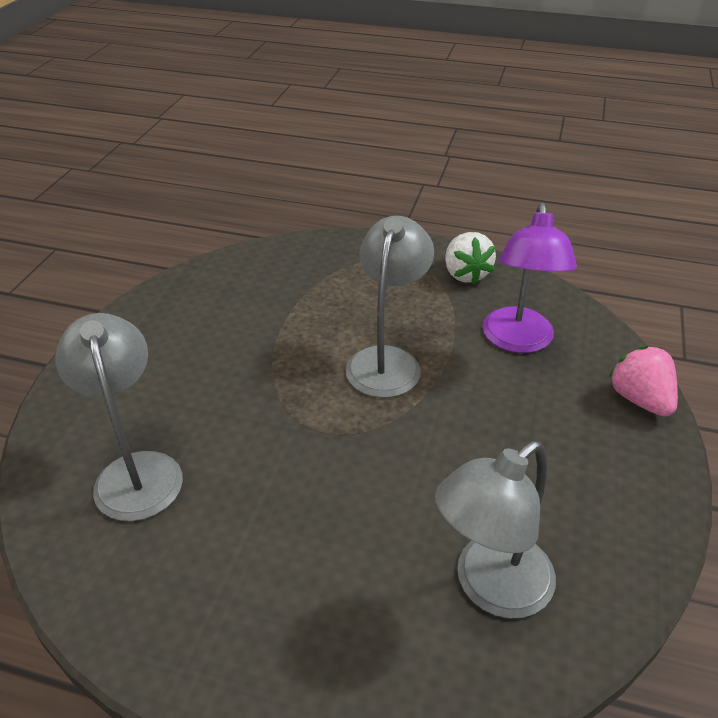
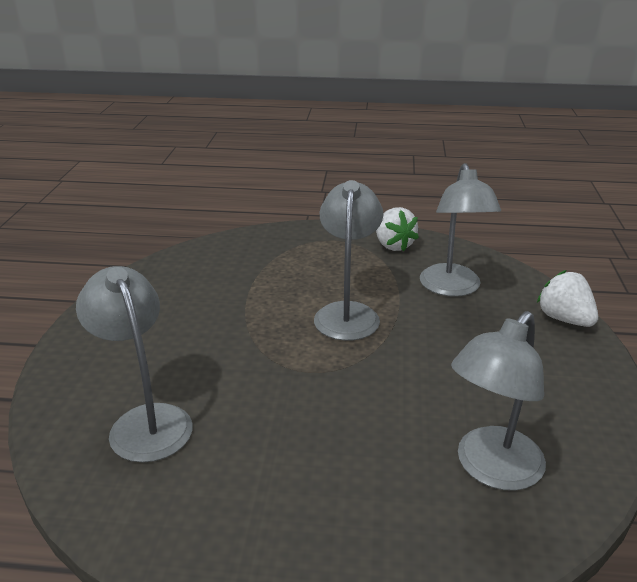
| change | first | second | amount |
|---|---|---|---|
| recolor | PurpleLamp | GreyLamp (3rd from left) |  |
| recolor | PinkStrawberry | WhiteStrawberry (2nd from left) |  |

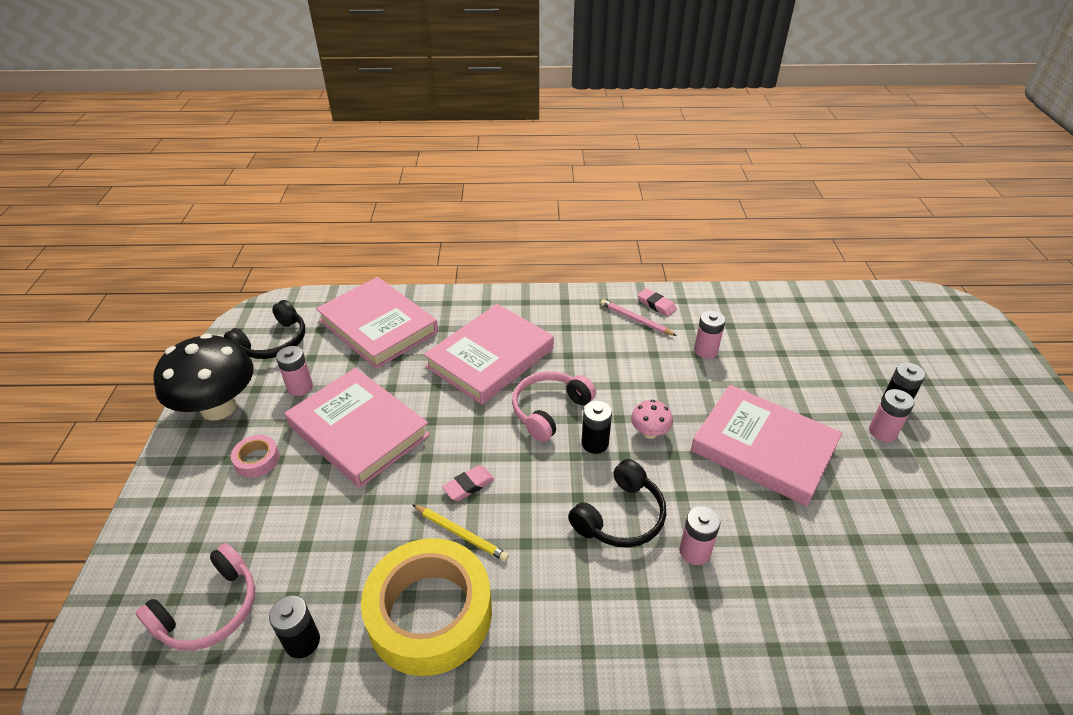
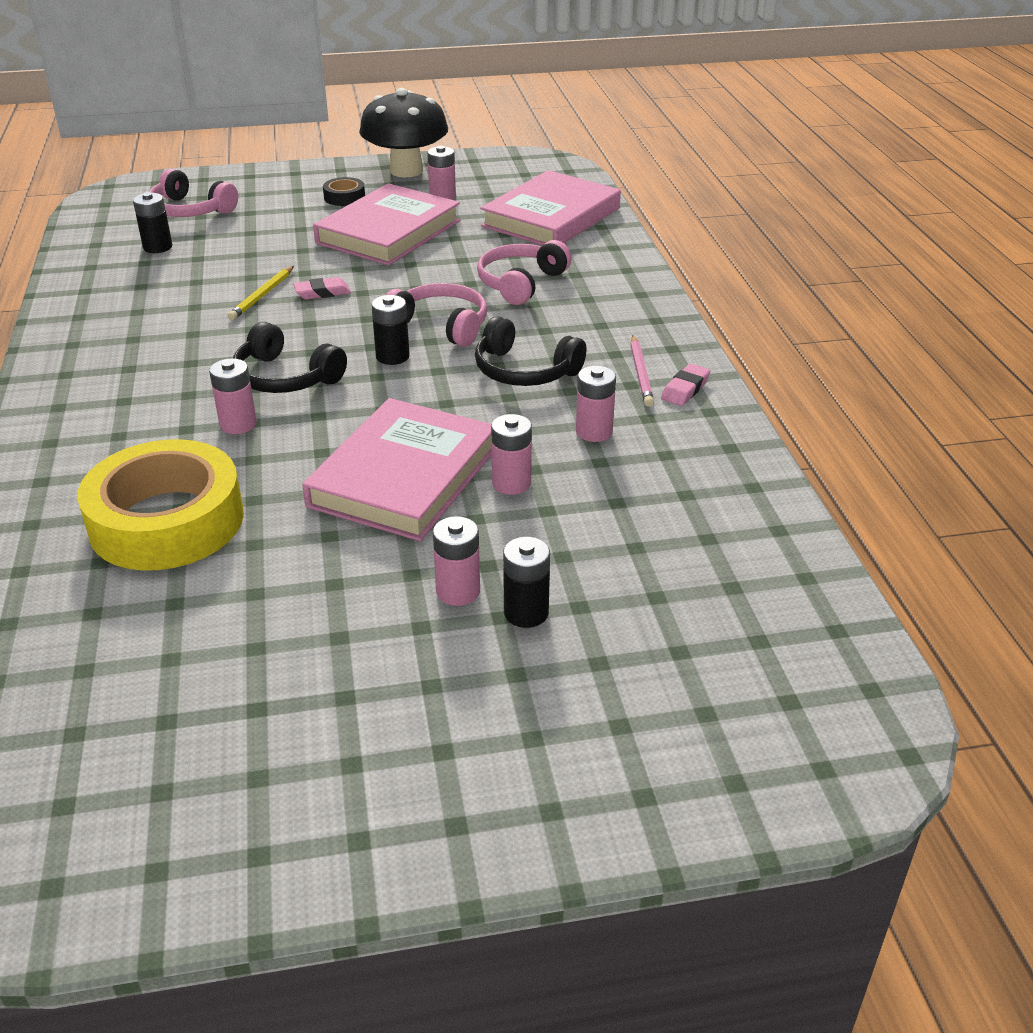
| change | first | second | amount |
|---|---|---|---|
| delete | PinkMushroom |  |  |
| insert |  | PinkBattery (4th from left) |  |
| move | BlackHeadphones (1st from left in the first image) | BlackHeadphones (2nd from left) |  |
| move | YellowTape |  |  |
| replace | PinkBook (3rd from left) | PinkHeadphones (3rd from left) |  |
| recolor | PinkTape | BlackTape |  |
| rotate | PinkEraser (1st from left) |  | 60 degrees counterclockwise |
| rotate | PinkPencil |  | 150 degrees clockwise |

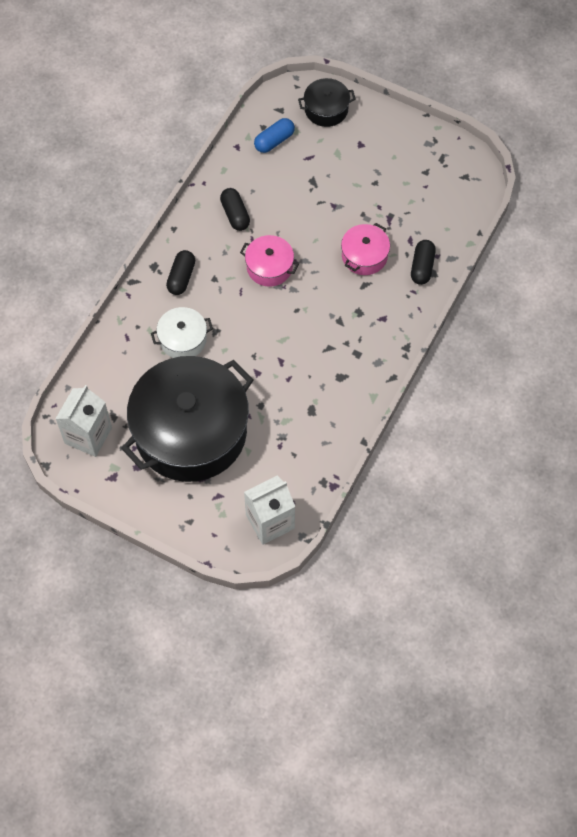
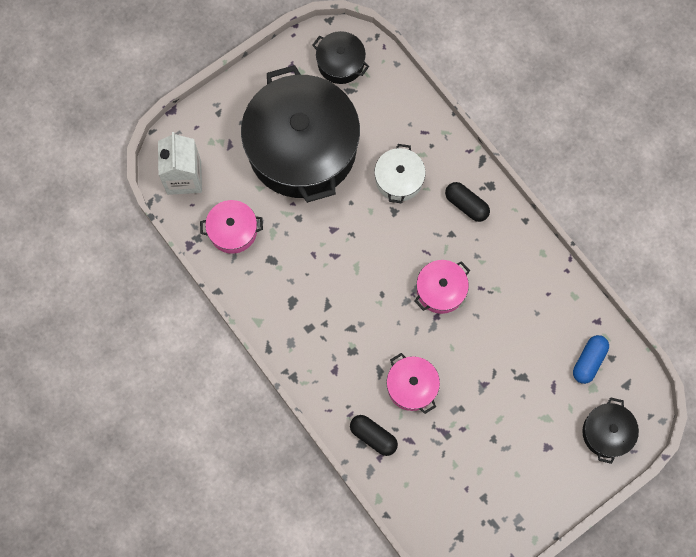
| change | first | second | amount |
|---|---|---|---|
| delete | BlackCapsule (2nd from left) |  |  |
| insert |  | PinkPot (1st from left) |  |
| replace | WhiteCarton (1st from left) | BlackPot (2nd from left) |  |
| rotate | BlueCapsule |  | 45 degrees clockwise |

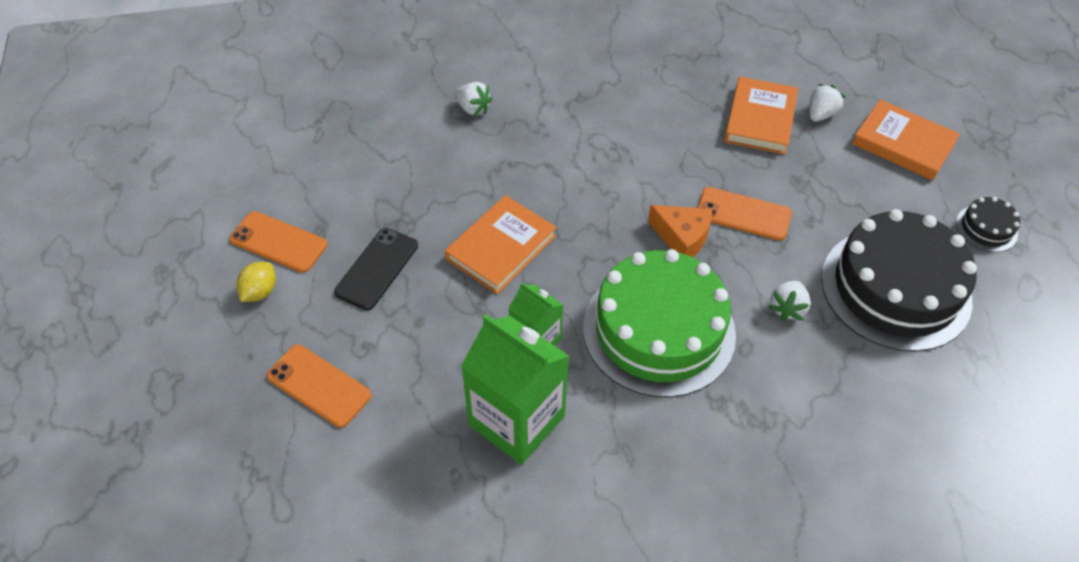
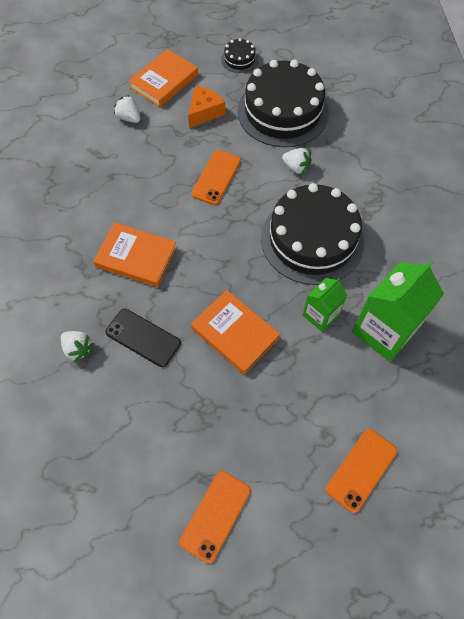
| change | first | second | amount |
|---|---|---|---|
| delete | YellowLemon |  |  |
| move | BlackPhone |  |  |
| move | OrangeCheese |  |  |
| move | OrangeBook (2nd from left in the first image) | OrangeBook (1st from left) |  |
| recolor | GreenCake | BlackCake (3rd from left) |  |
| rotate | WhiteStrawberry (1st from left) |  | 90 degrees clockwise |

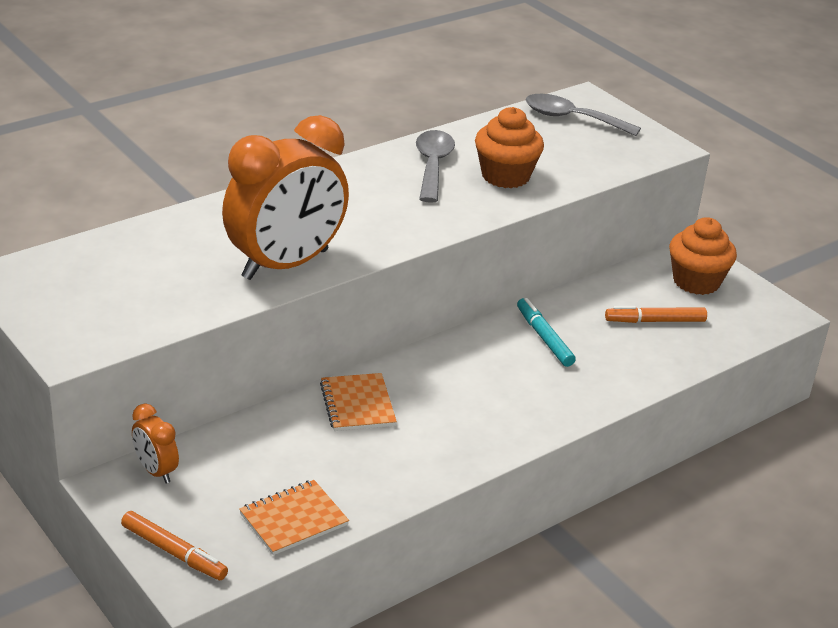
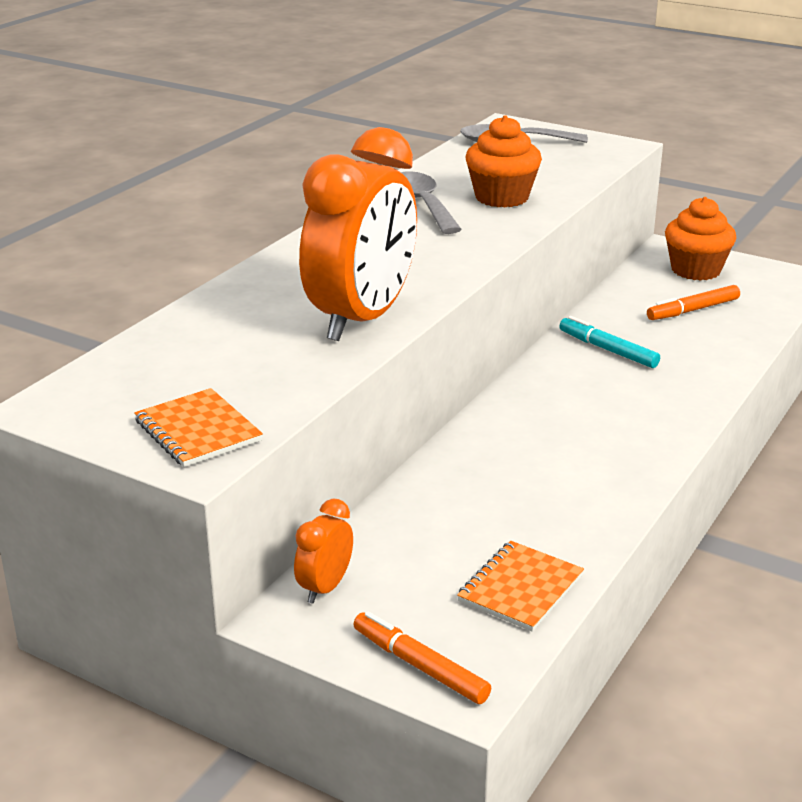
| change | first | second | amount |
|---|---|---|---|
| move | OrangeNotebook (2nd from left in the first image) | OrangeNotebook (1st from left) |  |
| rotate | OrangeMarker (1st from left) |  | 150 degrees counterclockwise |
| rotate | OrangeClock (1st from left) |  | 90 degrees clockwise |

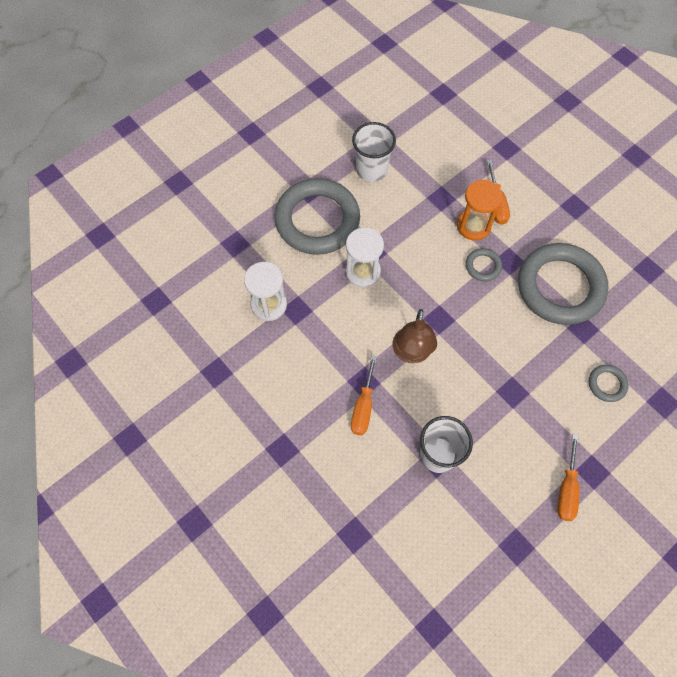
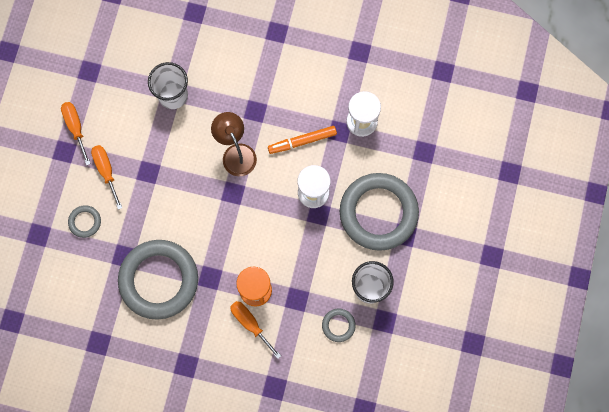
| change | first | second | amount |
|---|---|---|---|
| insert |  | OrangeMarker |  |
| move | OrangeScrewdriver (1st from left in the first image) | OrangeScrewdriver (2nd from left) |  |
| move | GreyRing (2nd from left in the first image) | GreyRing (3rd from left) |  |

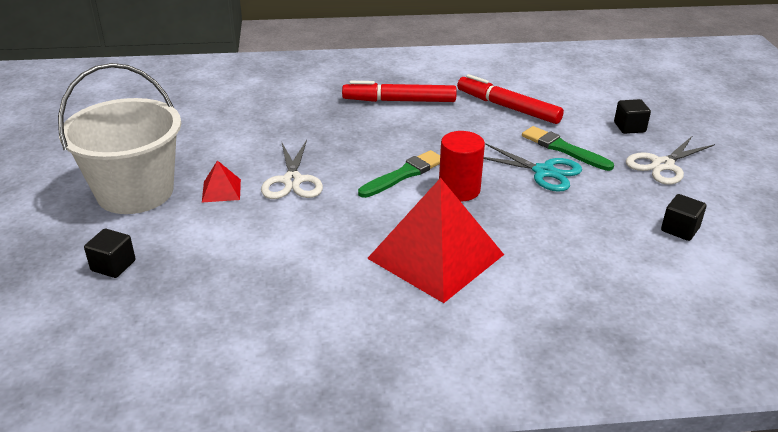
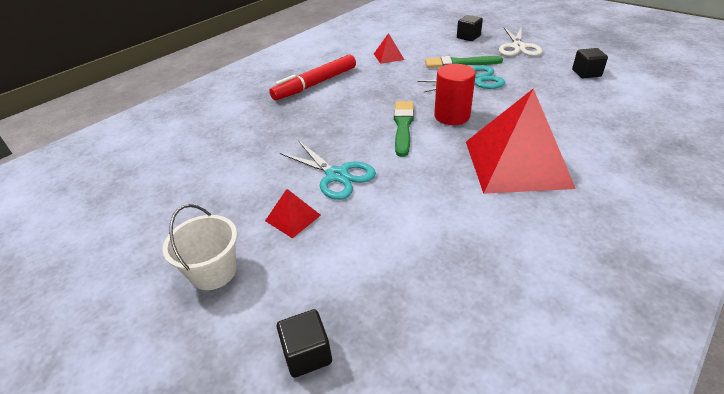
| change | first | second | amount |
|---|---|---|---|
| replace | RedMarker (2nd from left) | RedPyramid (2nd from left) |  |
| recolor | WhiteScissors (1st from left) | TurquoiseScissors (1st from left) |  |
| resize | WhiteBucket |  | x0.51 |

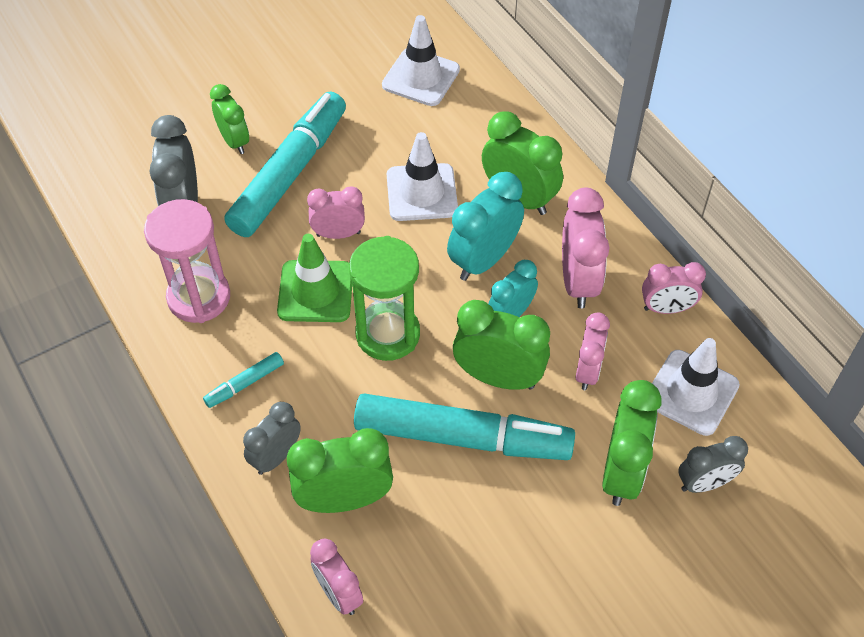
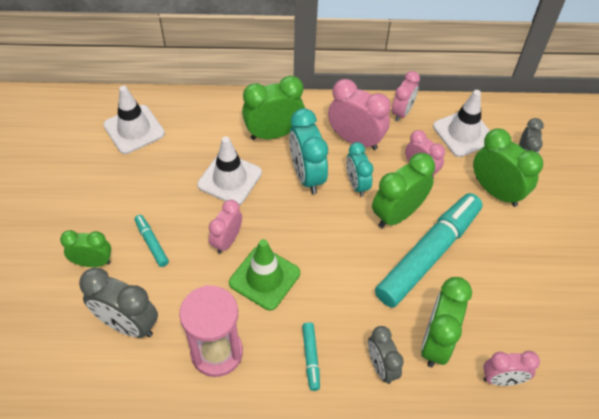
| change | first | second | amount |
|---|---|---|---|
| delete | GreenHourglass |  |  |
| resize | TurquoiseMarker (2nd from left in the first image) | TurquoiseMarker (1st from left) | x0.41 |

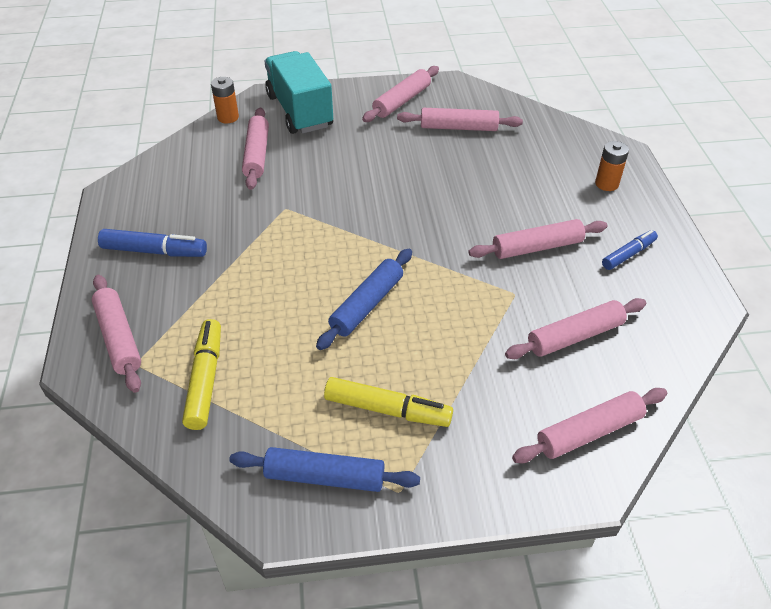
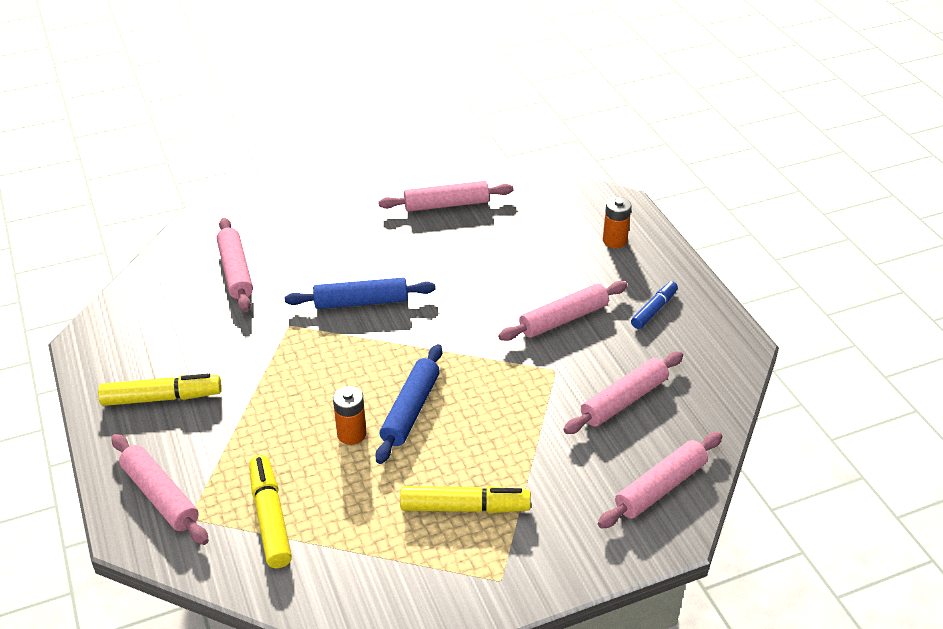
| change | first | second | amount |
|---|---|---|---|
| delete | TurquoiseTruck |  |  |
| delete | PinkRollingPin (3rd from left) |  |  |
| move | OrangeBattery (1st from left) |  |  |
| move | BlueRollingPin (1st from left) |  |  |
| recolor | BlueMarker (1st from left) | YellowMarker (1st from left) |  |

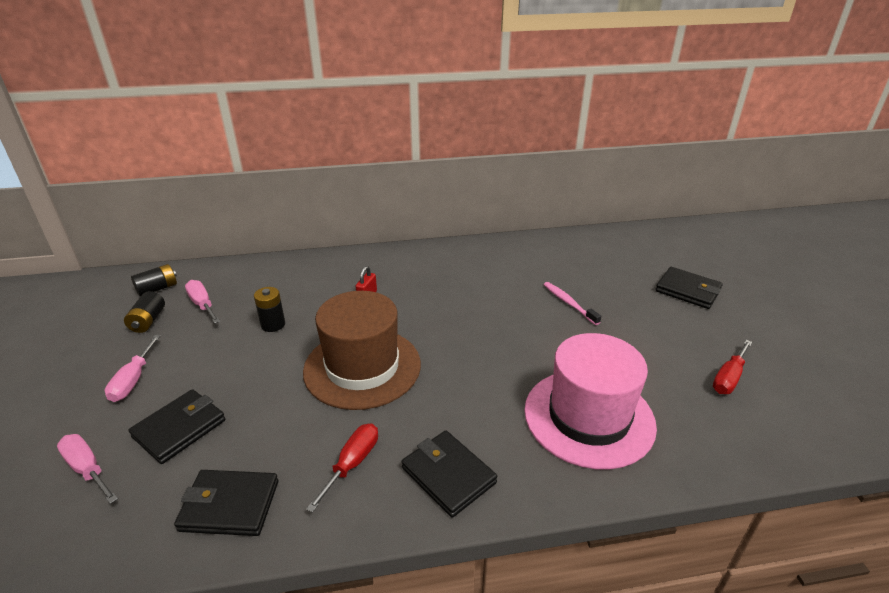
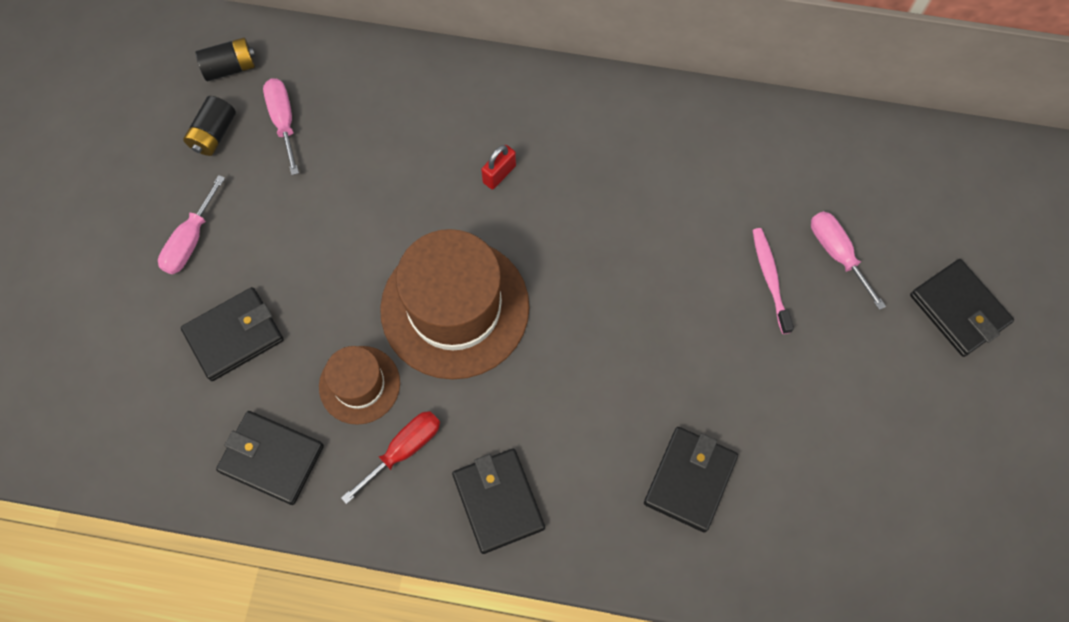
| change | first | second | amount |
|---|---|---|---|
| delete | BlackBattery (3rd from left) |  |  |
| delete | RedScrewdriver (2nd from left) |  |  |
| insert |  | BrownHat (1st from left) |  |
| move | PinkScrewdriver (1st from left in the first image) | PinkScrewdriver (3rd from left) |  |
| replace | PinkHat | BlackWallet (4th from left) |  |

